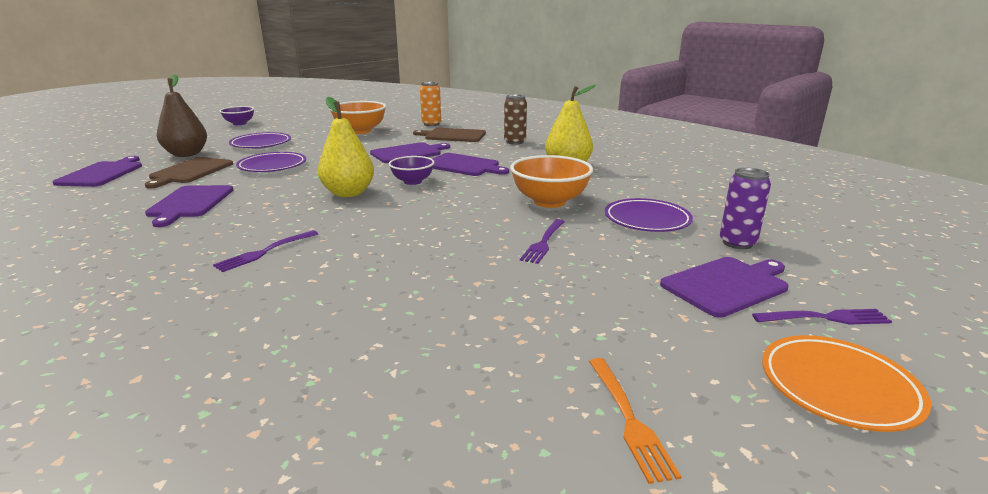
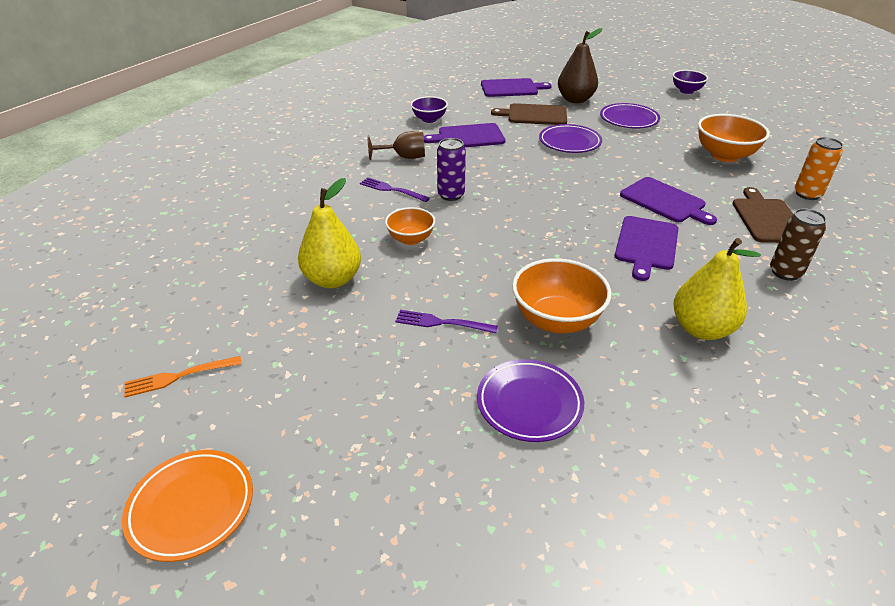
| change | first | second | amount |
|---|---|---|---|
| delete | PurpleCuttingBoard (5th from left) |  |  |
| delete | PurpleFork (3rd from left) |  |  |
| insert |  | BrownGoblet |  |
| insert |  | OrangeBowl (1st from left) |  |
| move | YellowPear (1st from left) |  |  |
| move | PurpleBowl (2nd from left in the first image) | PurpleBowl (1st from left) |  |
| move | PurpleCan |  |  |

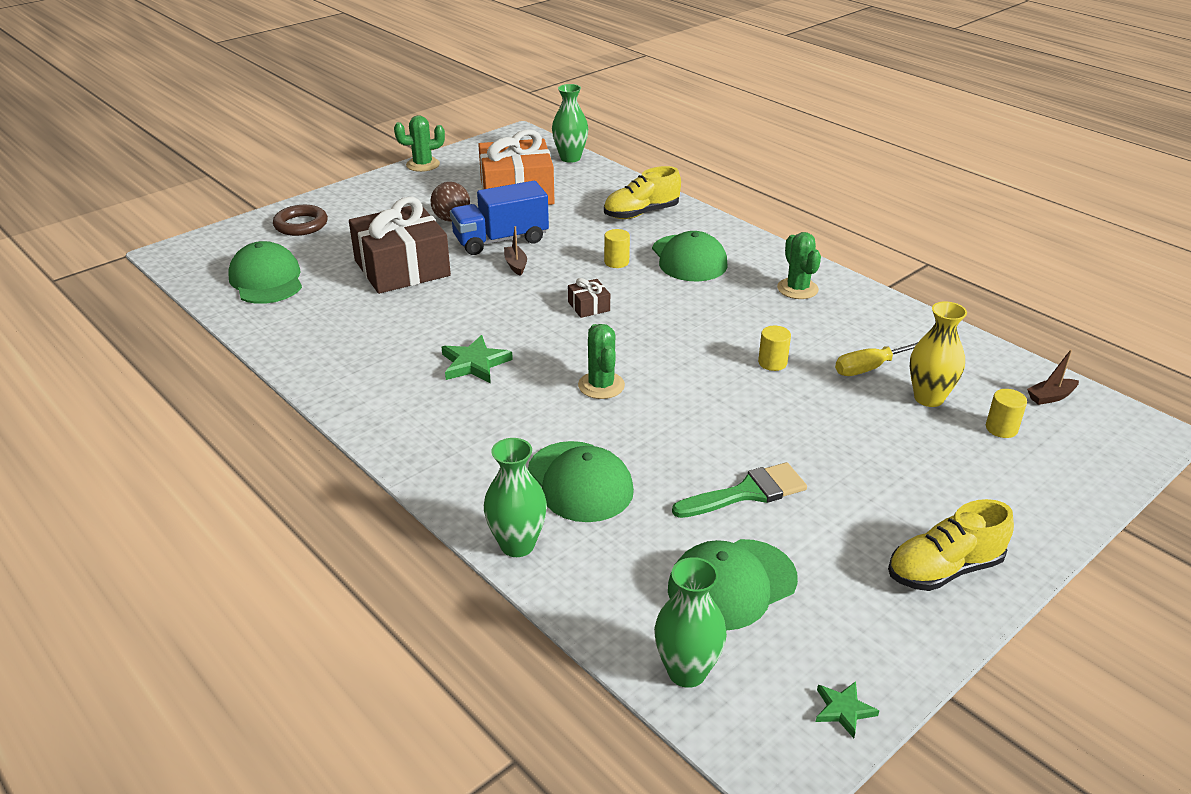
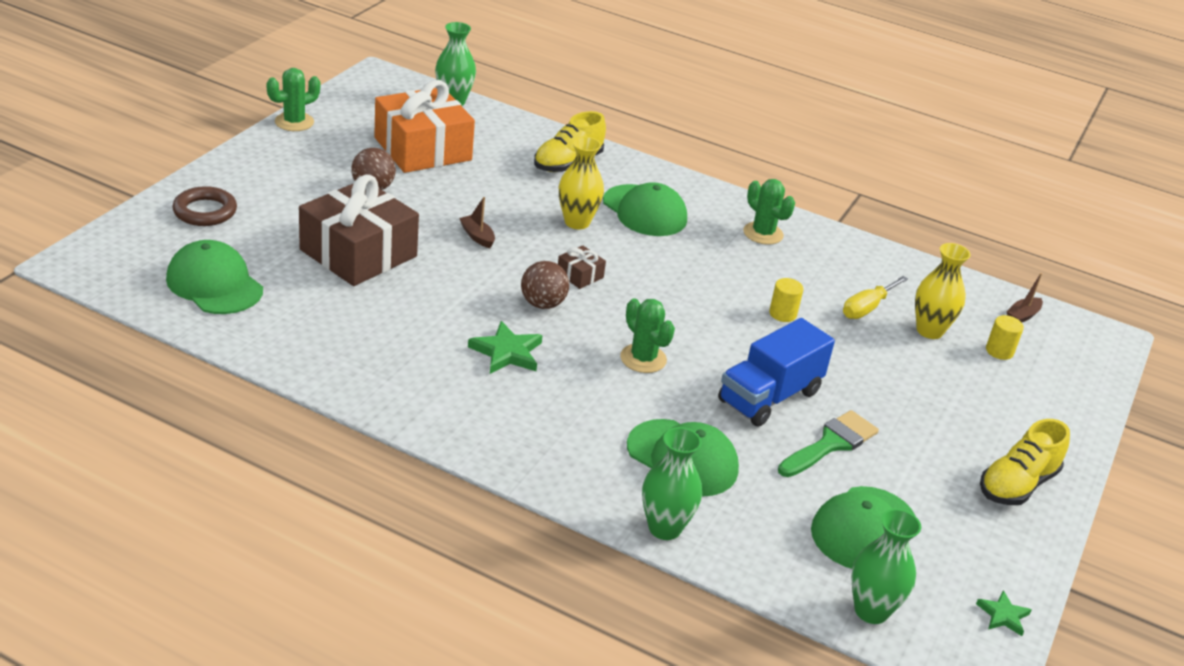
| change | first | second | amount |
|---|---|---|---|
| insert |  | BrownBall (2nd from left) |  |
| move | BlueTruck |  |  |
| replace | YellowCylinder (1st from left) | YellowVase (1st from left) |  |

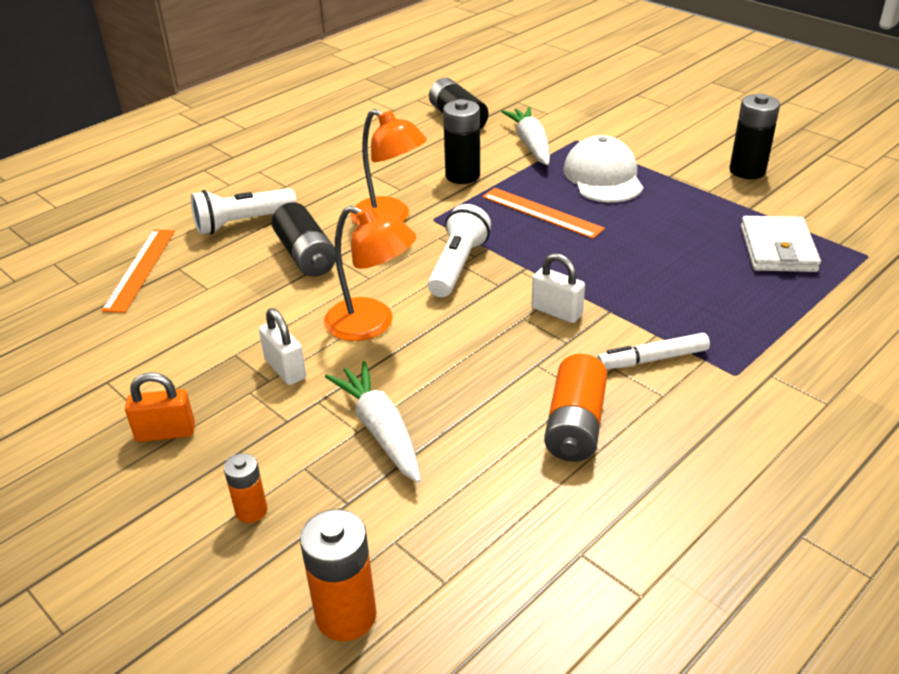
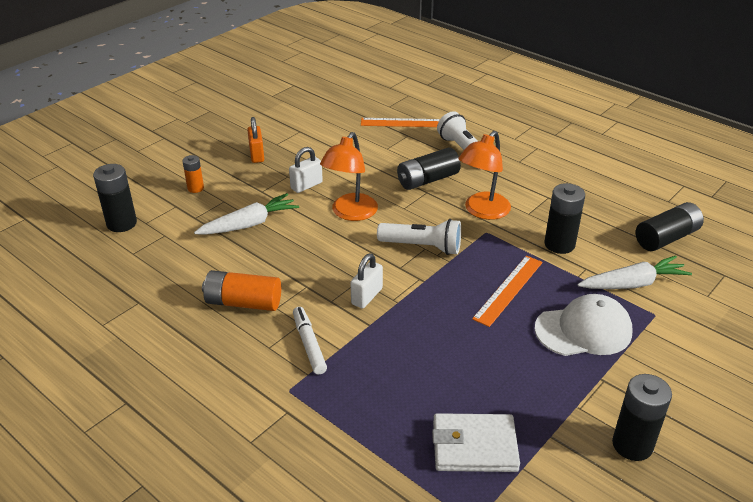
| change | first | second | amount |
|---|---|---|---|
| recolor | OrangeBattery (2nd from left) | BlackBattery (1st from left) |  |

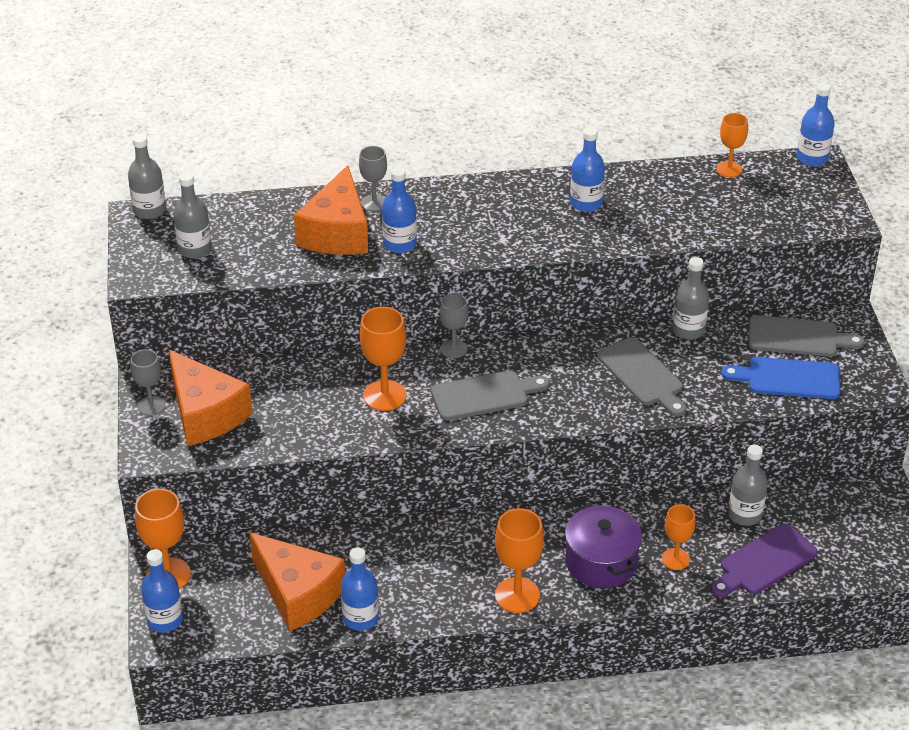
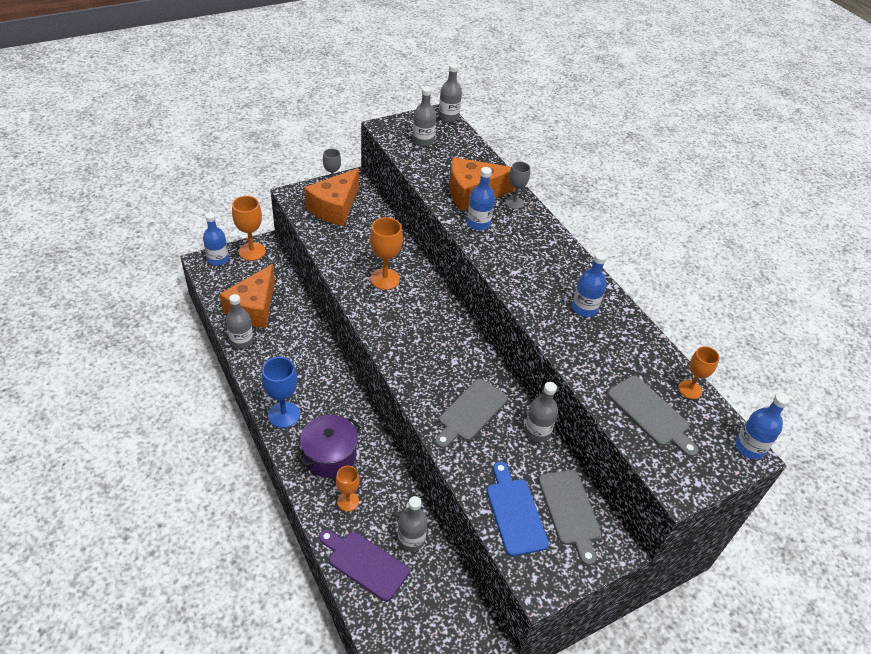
| change | first | second | amount |
|---|---|---|---|
| delete | GreyGoblet (3rd from left) |  |  |
| move | GreyCuttingBoard (1st from left in the first image) | GreyCuttingBoard (3rd from left) |  |
| recolor | BlueBottle (2nd from left) | GreyBottle (1st from left) |  |
| recolor | OrangeGoblet (3rd from left) | BlueGoblet |  |

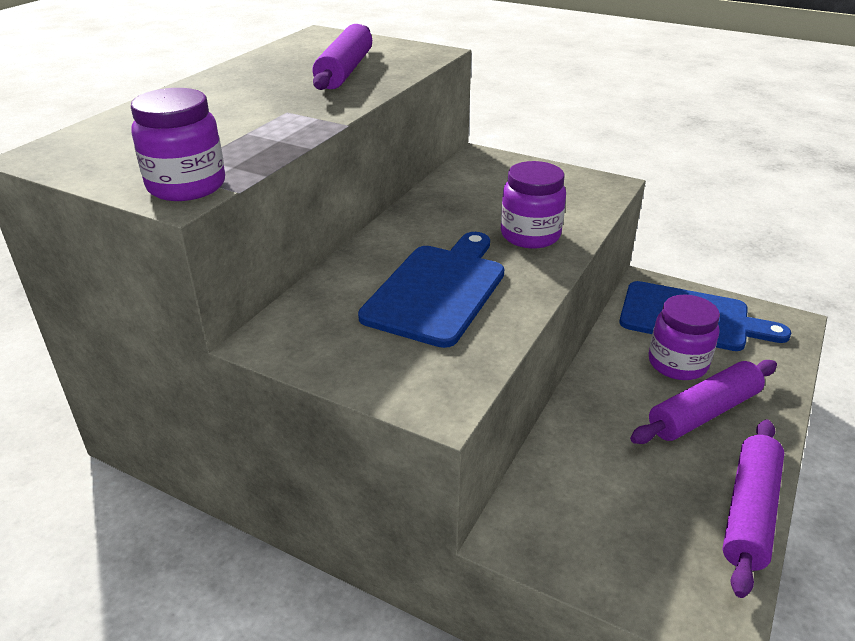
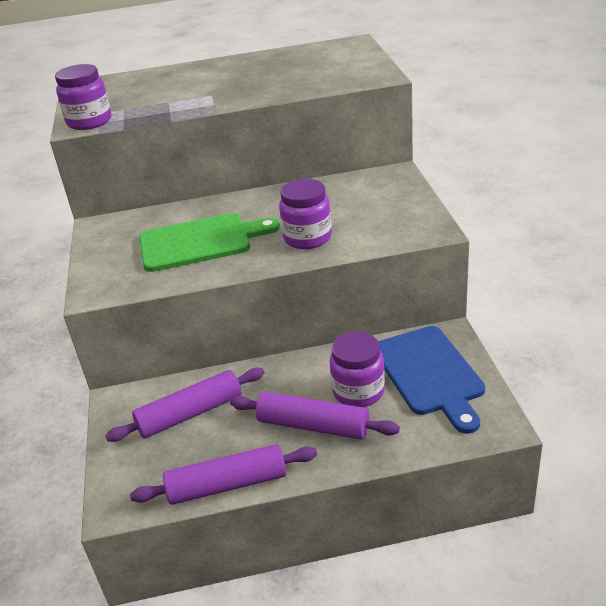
| change | first | second | amount |
|---|---|---|---|
| move | PurpleRollingPin (1st from left) |  |  |
| recolor | BlueCuttingBoard (1st from left) | GreenCuttingBoard |  |

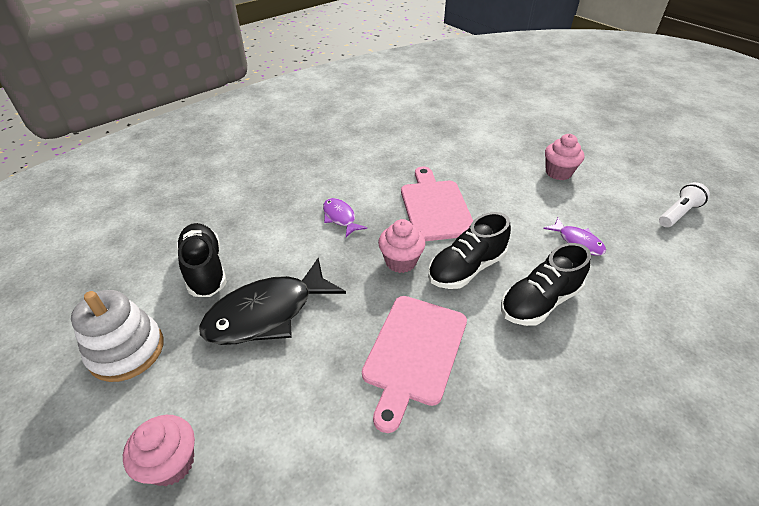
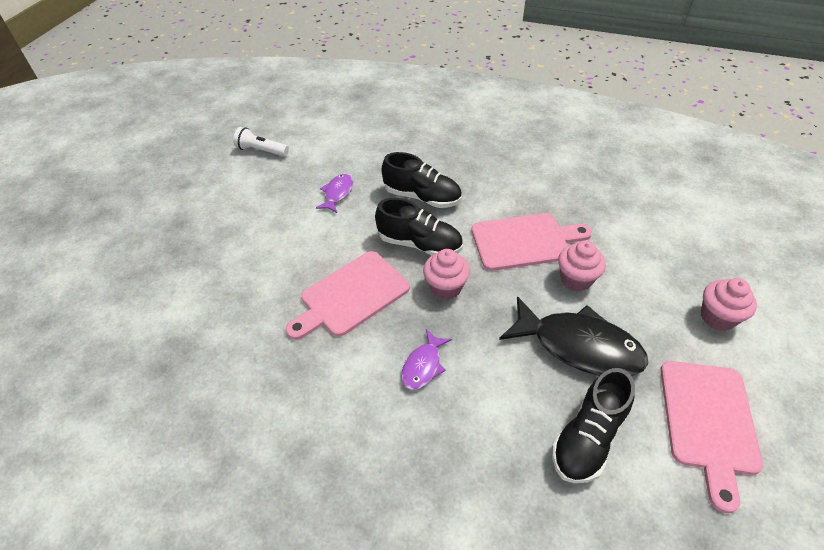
| change | first | second | amount |
|---|---|---|---|
| move | PinkCupcake (3rd from left in the first image) | PinkCupcake (2nd from left) |  |
| replace | WhiteStackingToy | PinkCuttingBoard (3rd from left) |  |

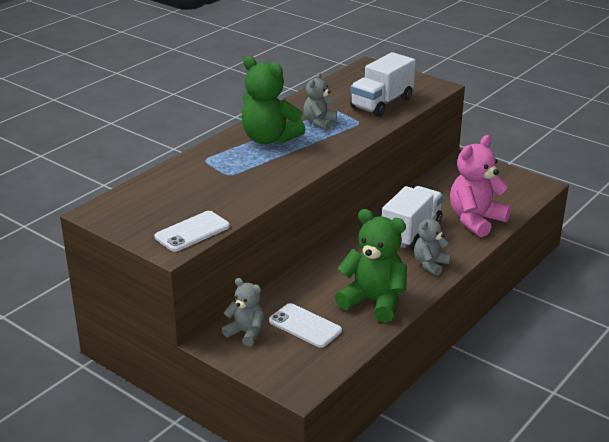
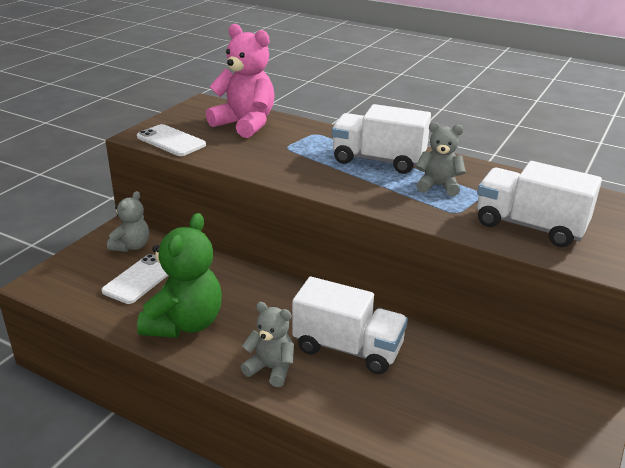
| change | first | second | amount |
|---|---|---|---|
| move | PinkTeddyBear |  |  |
| replace | GreenTeddyBear (1st from left) | WhiteTruck (2nd from left) |  |

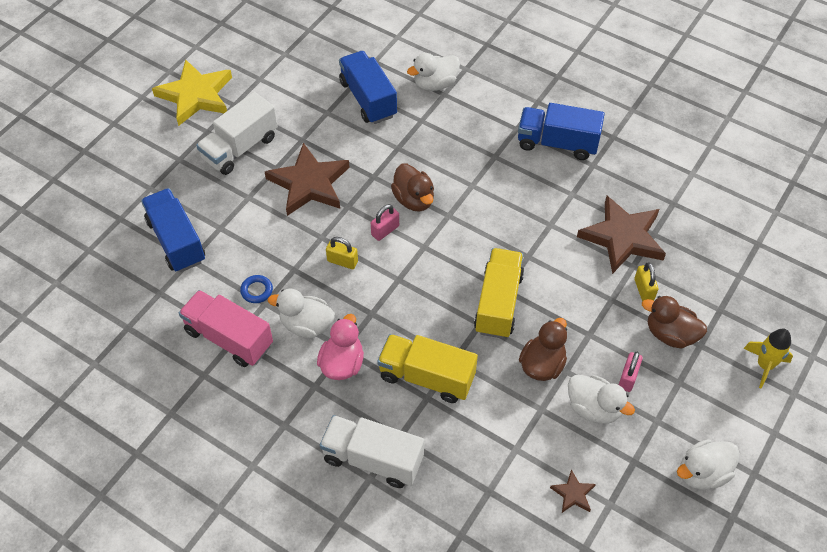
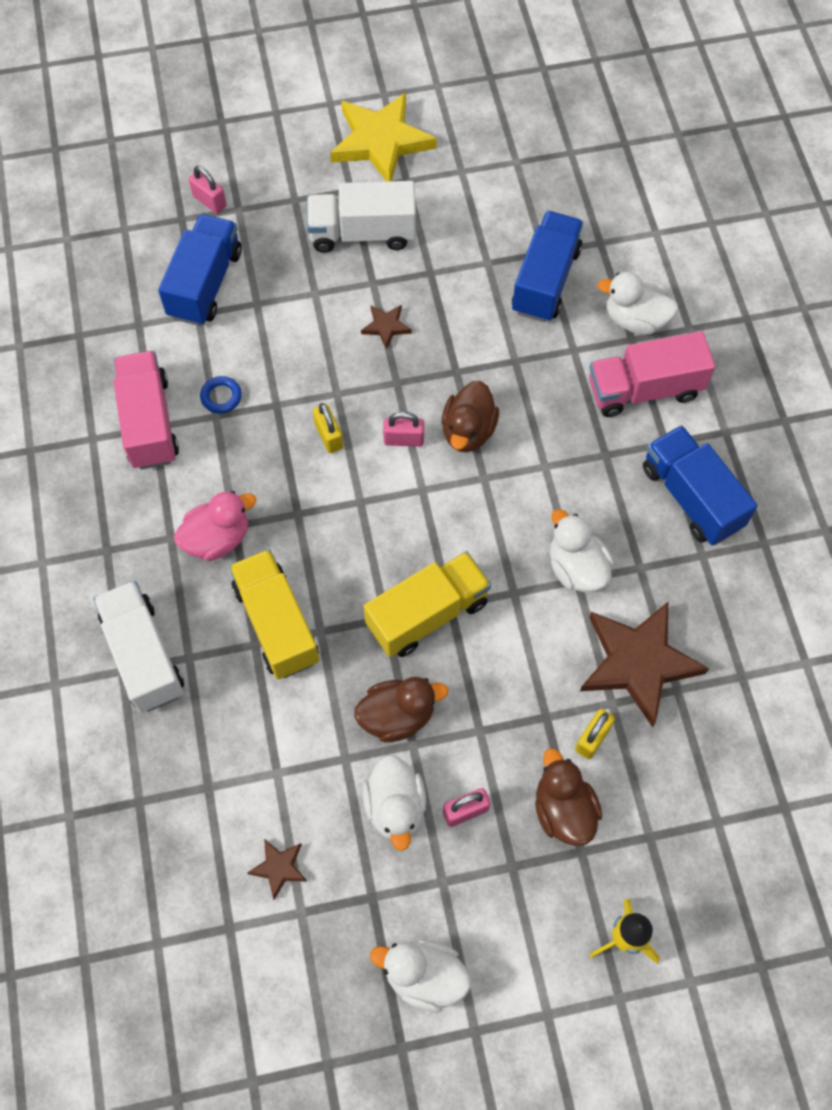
| change | first | second | amount |
|---|---|---|---|
| insert |  | PinkPadlock (1st from left) |  |
| insert |  | PinkTruck (2nd from left) |  |
| move | WhiteDuck (1st from left in the first image) | WhiteDuck (3rd from left) |  |
| resize | BrownStar (1st from left in the first image) | BrownStar (2nd from left) | x0.44 |

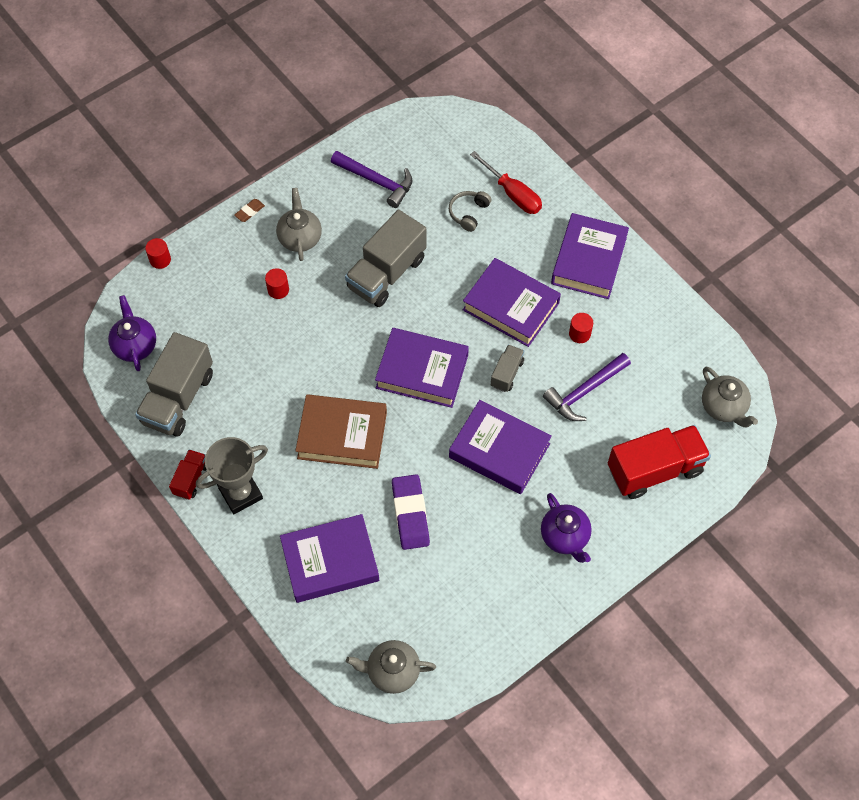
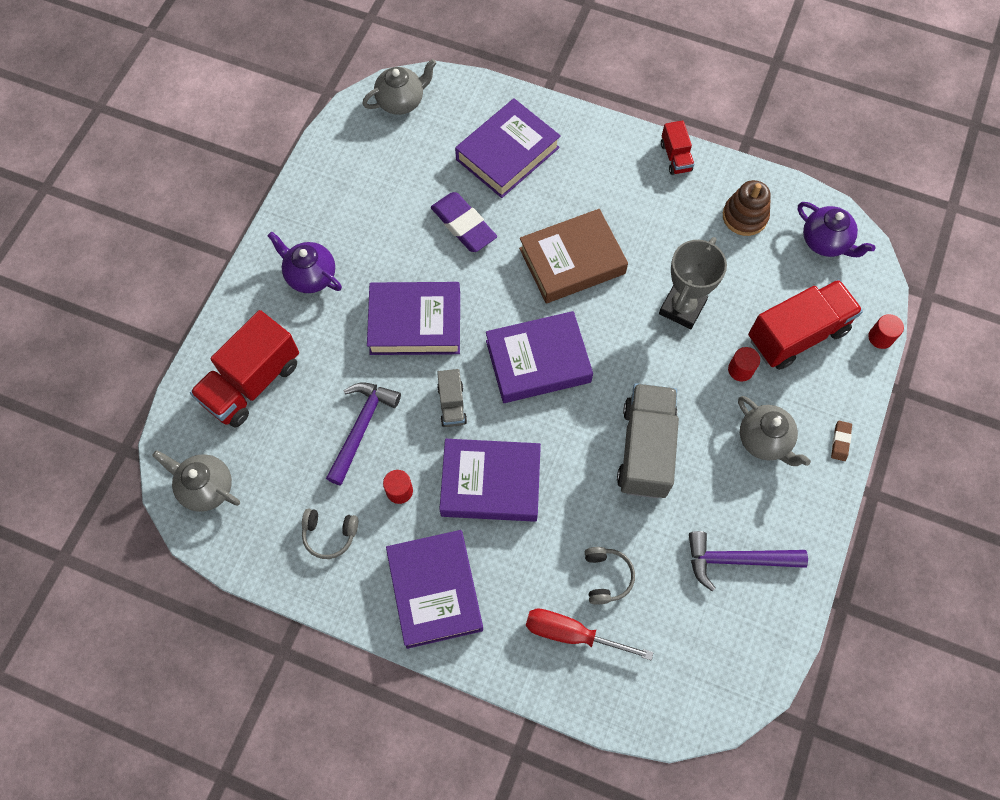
| change | first | second | amount |
|---|---|---|---|
| insert |  | GreyHeadphones (1st from left) |  |
| insert |  | RedTruck (3rd from left) |  |
| move | GreyTrophy |  |  |
| replace | GreyTruck (1st from left) | BrownStackingToy |  |

